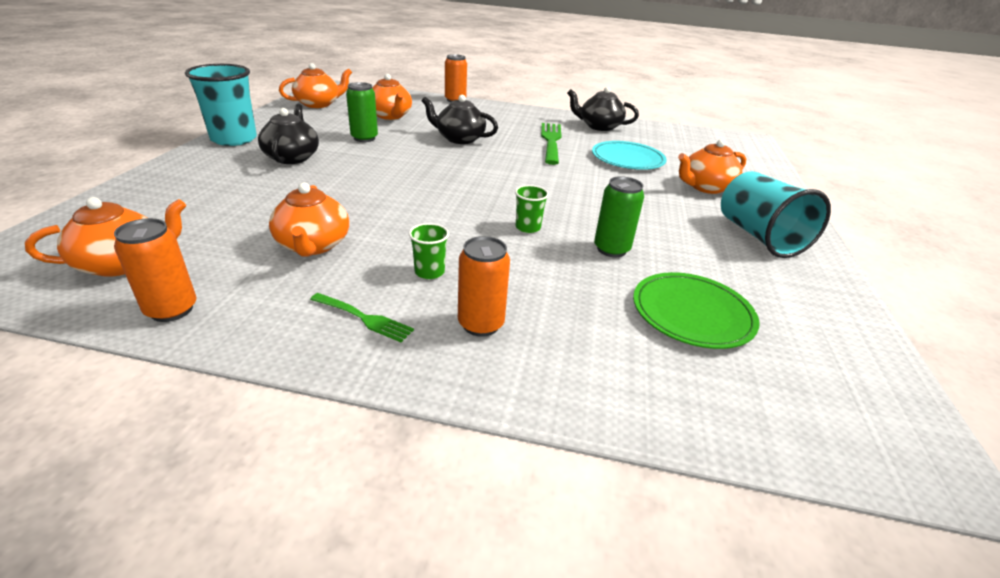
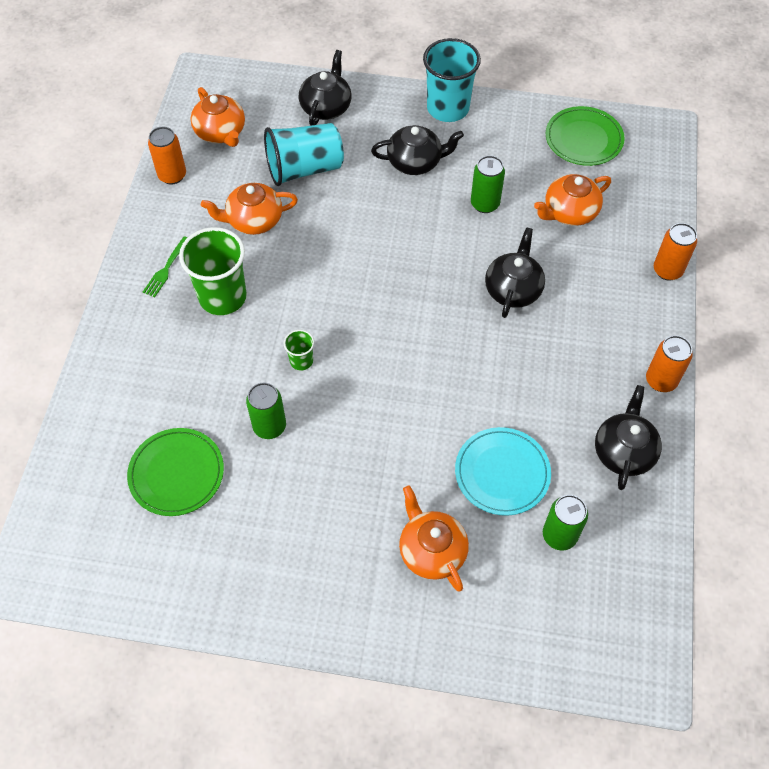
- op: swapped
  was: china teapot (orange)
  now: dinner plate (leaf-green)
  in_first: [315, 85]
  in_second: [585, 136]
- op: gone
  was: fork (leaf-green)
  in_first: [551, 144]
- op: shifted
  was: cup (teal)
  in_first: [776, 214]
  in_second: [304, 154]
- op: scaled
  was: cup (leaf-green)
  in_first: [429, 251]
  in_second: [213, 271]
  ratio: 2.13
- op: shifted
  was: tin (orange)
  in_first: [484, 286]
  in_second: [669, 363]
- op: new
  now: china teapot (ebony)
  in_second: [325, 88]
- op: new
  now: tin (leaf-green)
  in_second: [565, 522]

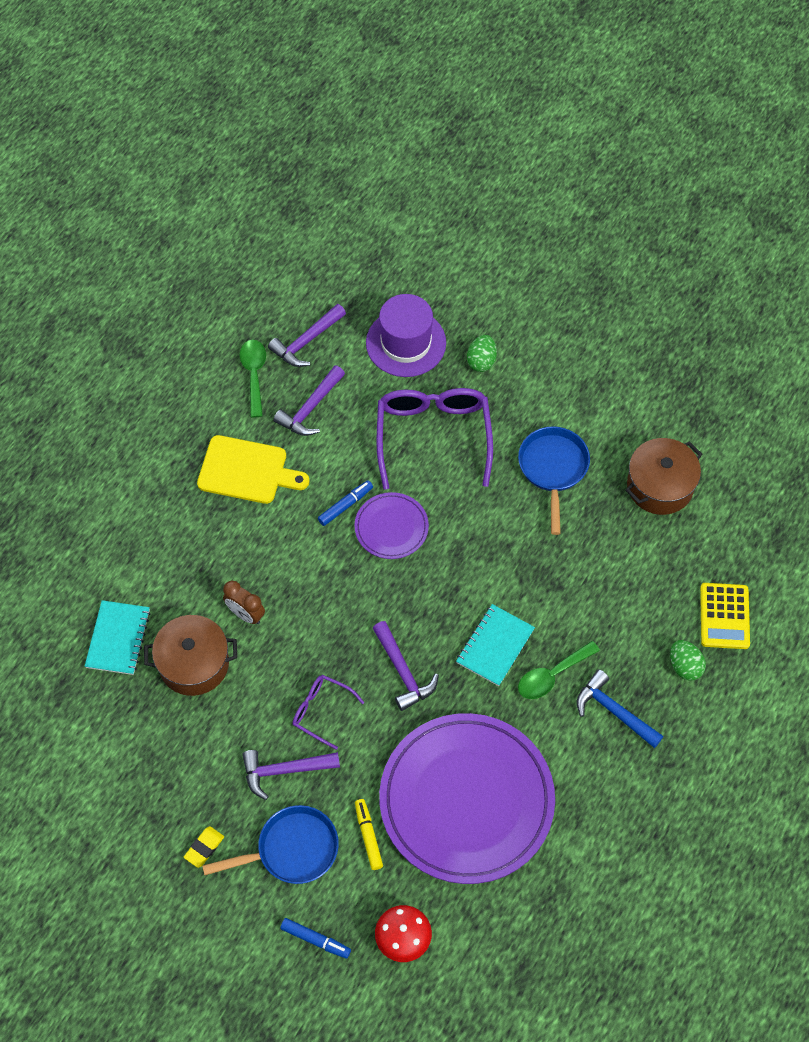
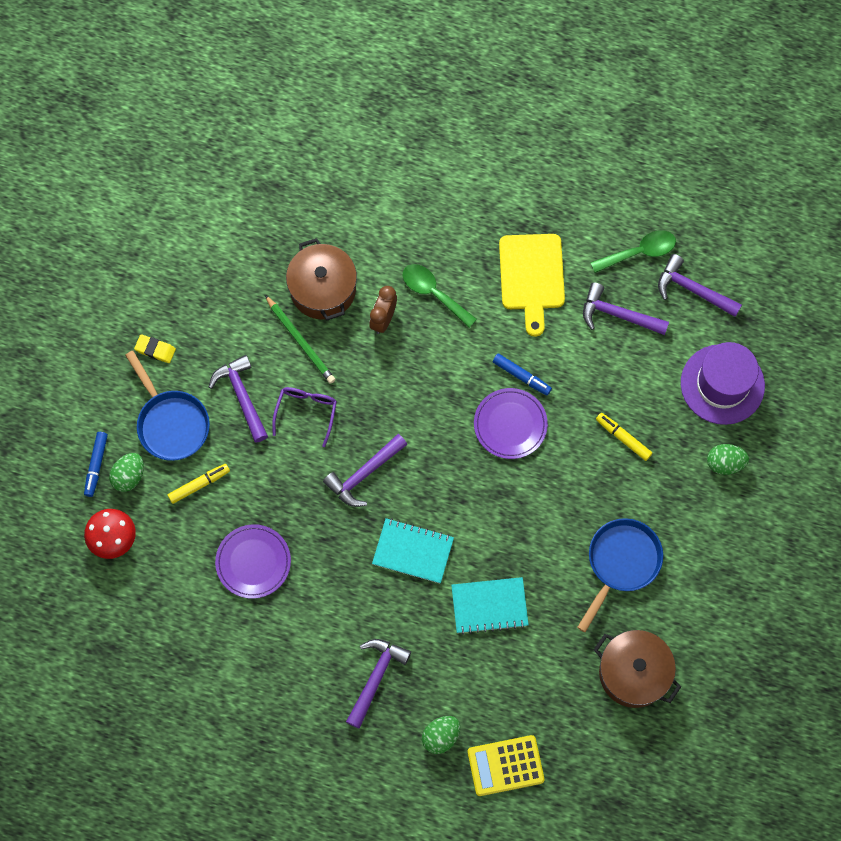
- op: swapped
  was: eyeglasses (purple)
  now: marker (bright yellow)
  in_first: [435, 439]
  in_second: [624, 437]
- op: rotated
  was: skillet (blue)
  in_first: [554, 480]
  in_second: [620, 575]
  clockwise: -45
- op: shifted
  was: notepad (teal)
  in_first: [118, 637]
  in_second: [490, 606]
- op: shifted
  was: teaspoon (leaf-green)
  in_first: [559, 670]
  in_second: [439, 296]
- op: repainted
  was: claw hammer (blue)
  now: claw hammer (purple)
  in_first: [620, 708]
  in_second: [378, 684]
- op: scaled
  was: dinner plate (purple)
  in_first: [467, 798]
  in_second: [253, 561]
  ratio: 0.46
- op: new
  now: wooden pencil (leaf-green)
  in_second: [300, 339]
- op: new
  now: egg shape (leaf-green)
  in_second: [126, 472]

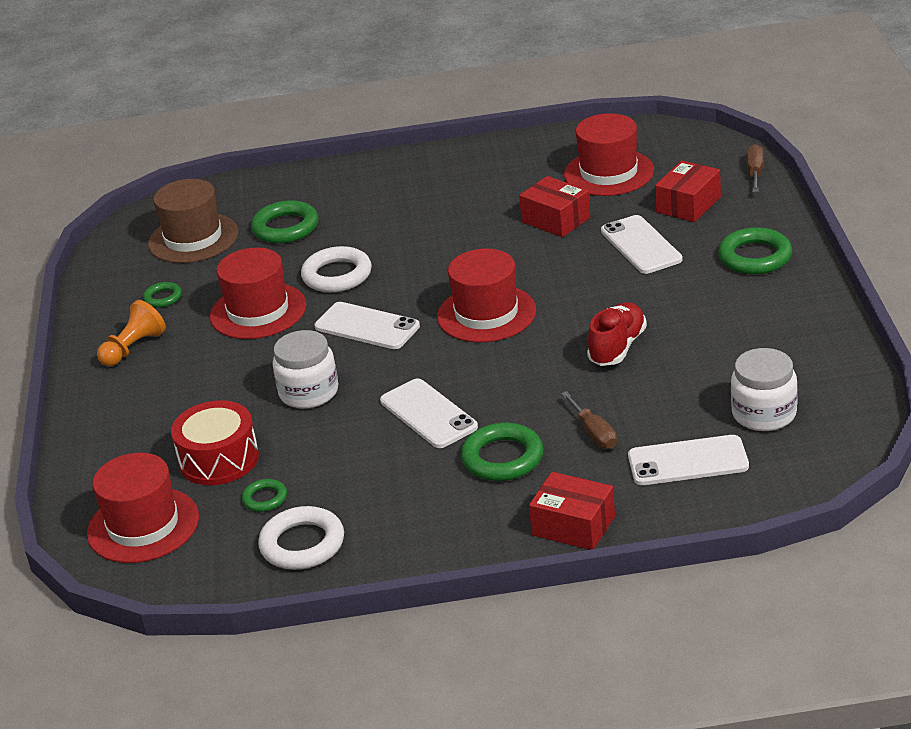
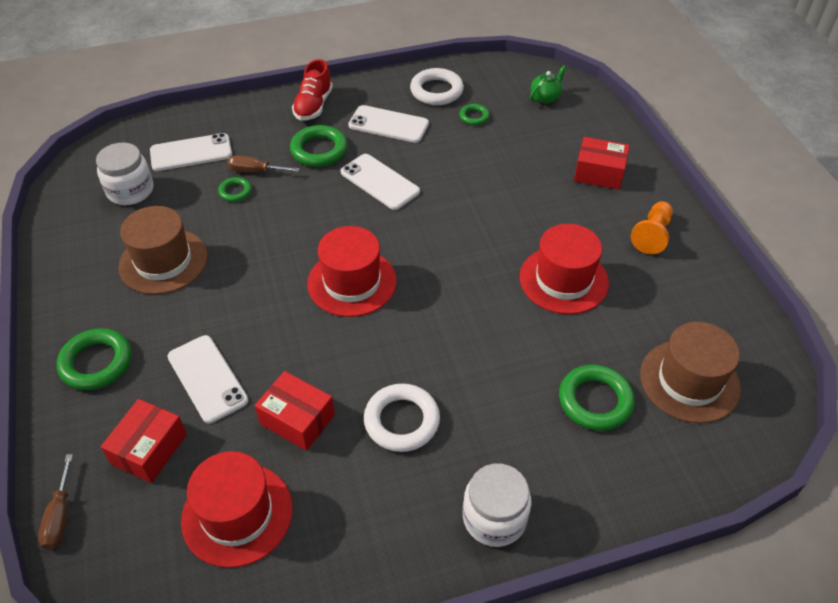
- op: shifted
  was: hoop (pure white)
  in_first: [336, 269]
  in_second: [402, 418]
- op: shifted
  was: hoop (leaf-green)
  in_first: [162, 294]
  in_second: [235, 189]
- op: shifted
  was: phone (pure white)
  in_first: [367, 325]
  in_second: [388, 124]
- op: shifted
  was: shoe (scarlet)
  in_first: [617, 334]
  in_second: [312, 90]
- op: shifted
  was: jam jar (pure white)
  in_first: [305, 369]
  in_second: [497, 505]
- op: rotated
  was: screwdriver (brown)
  in_first: [589, 420]
  in_second: [263, 164]
  clockwise: -45
- op: gone
  was: drum (scarlet)
  in_first: [215, 442]
- op: swapped
  was: top hat (scarlet)
  now: china teapot (leaf-green)
  in_first: [143, 508]
  in_second: [548, 84]
- op: shifted
  was: parcel (scarlet)
  in_first: [572, 511]
  in_second: [602, 163]
- op: new
  now: top hat (brown)
  in_second: [162, 250]

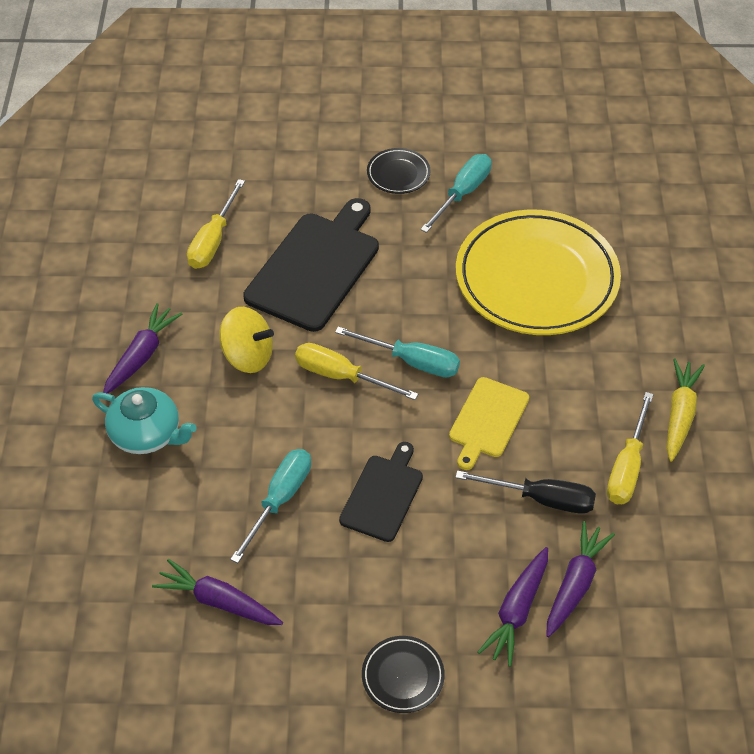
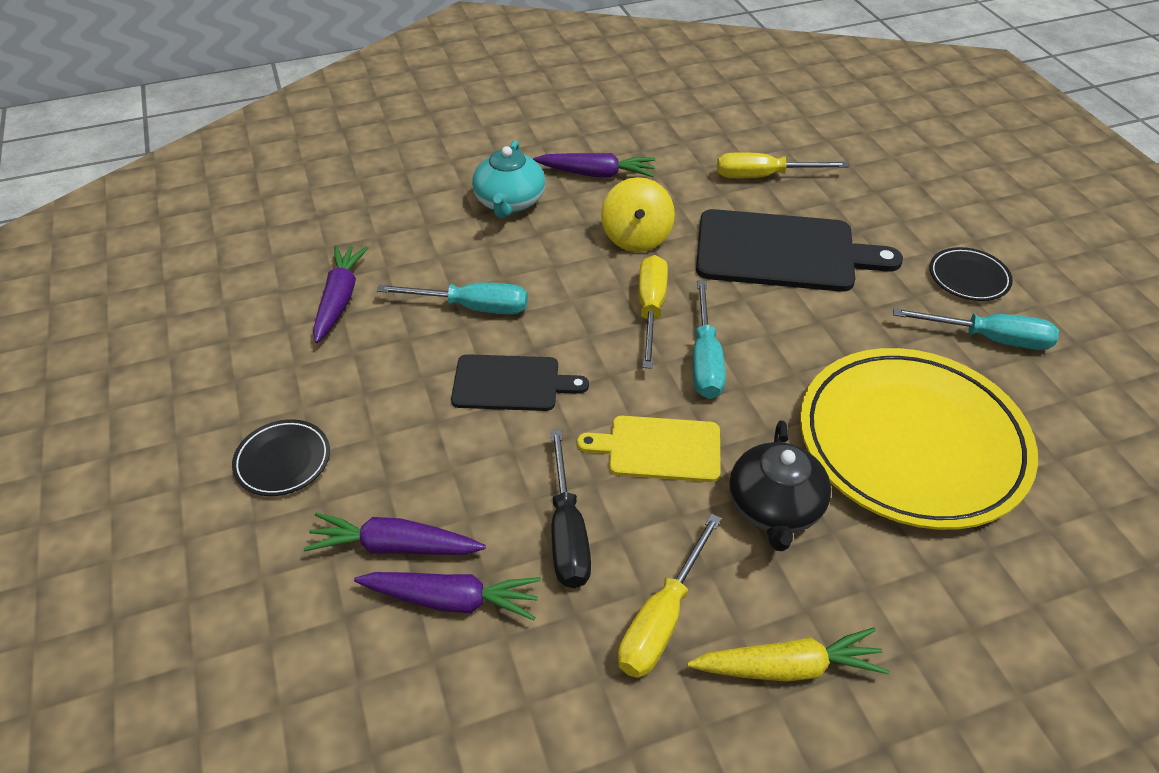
- op: rotated
  was: screwdriver (bright yellow)
  in_first: [630, 448]
  in_second: [670, 595]
  clockwise: -60
- op: new
  now: china teapot (ebony)
  in_second: [780, 485]

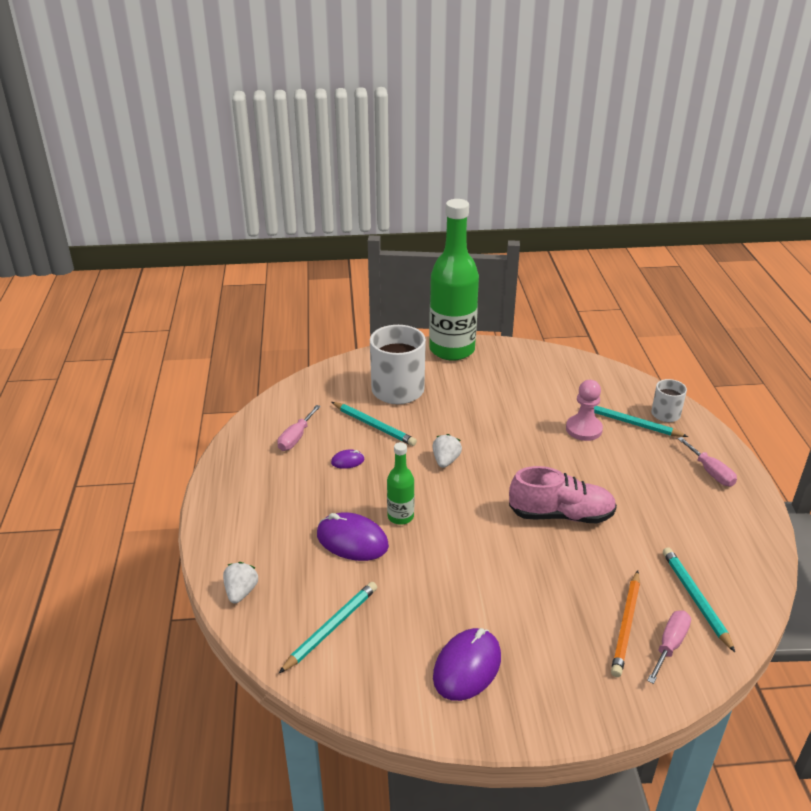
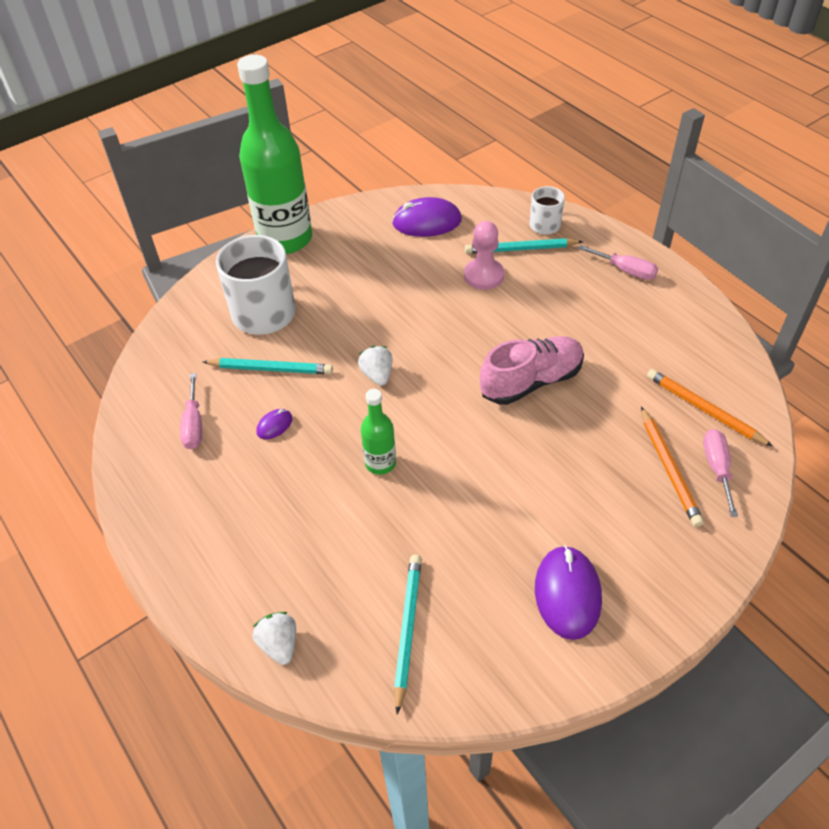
- op: shifted
  was: computer mouse (purple)
  in_first: [353, 536]
  in_second: [427, 217]
- op: repainted
  was: wooden pencil (teal)
  now: wooden pencil (orange)
  in_first: [699, 599]
  in_second: [710, 408]

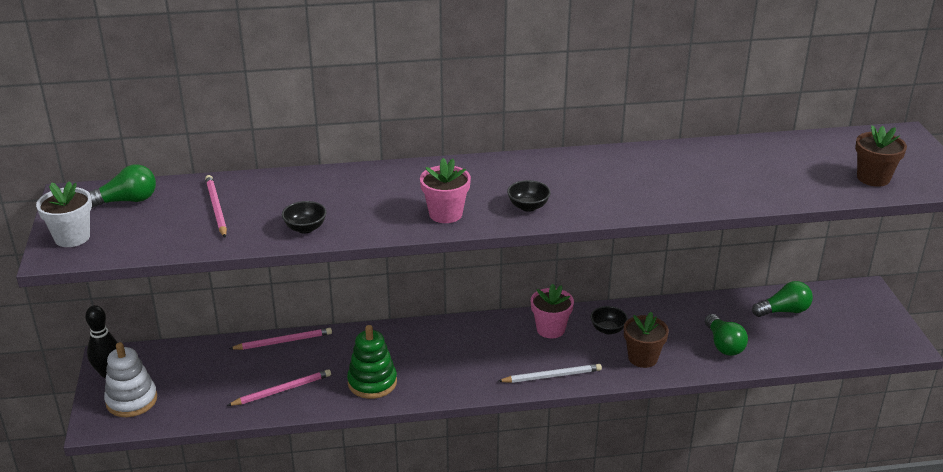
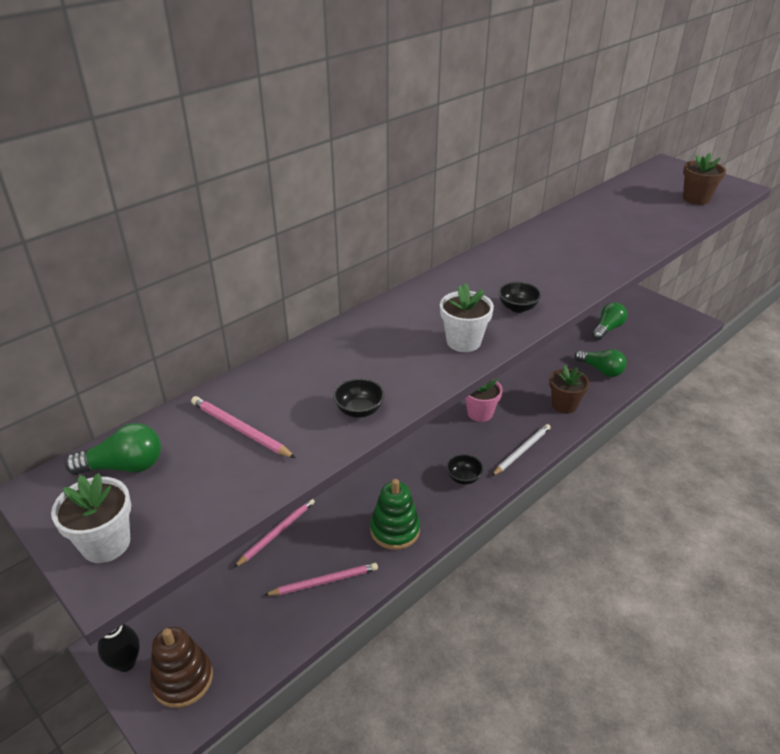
- op: repainted
  was: plant pot (rose-pink)
  now: plant pot (pure white)
  in_first: [445, 190]
  in_second: [467, 317]
- op: rotated
  was: light bulb (leaf-green)
  in_first: [122, 186]
  in_second: [113, 449]
  clockwise: 45
- op: shifted
  was: serving bowl (ebony)
  in_first: [609, 320]
  in_second: [464, 469]
- op: repainted
  was: stacking toy (pure white)
  now: stacking toy (brown)
  in_first: [130, 379]
  in_second: [181, 667]
- op: rotated
  was: wooden pencil (rose-pink)
  in_first: [279, 387]
  in_second: [321, 579]
  clockwise: 45

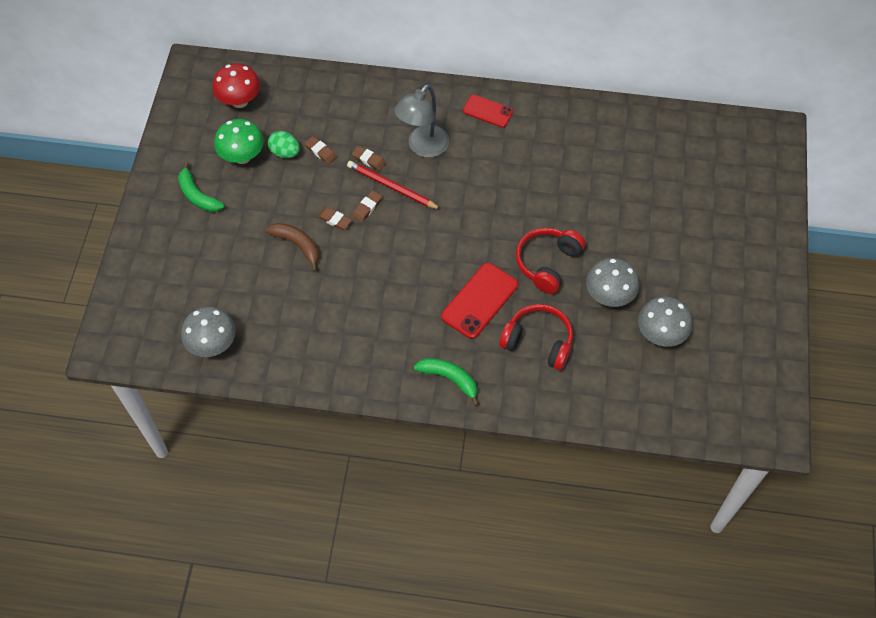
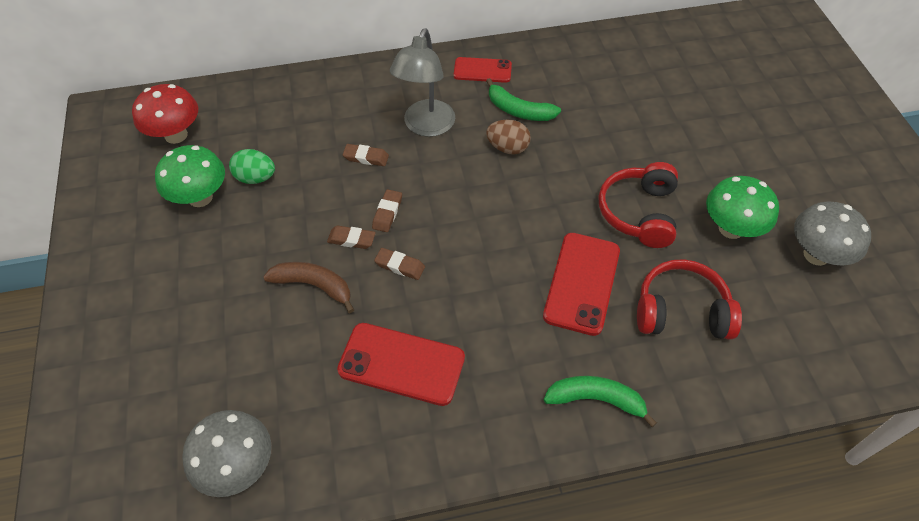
- op: shifted
  was: pencil eraser (brown)
  in_first: [321, 150]
  in_second: [399, 264]
- op: shifted
  was: banana (leaf-green)
  in_first: [201, 186]
  in_second: [523, 99]
- op: gone
  was: wooden pencil (scarlet)
  in_first: [394, 185]
- op: repainted
  was: fungus (ash-grey)
  now: fungus (leaf-green)
  in_first: [612, 282]
  in_second: [742, 207]
- op: new
  now: egg shape (brown)
  in_second: [508, 137]
- op: new
  now: phone (scarlet)
  in_second: [401, 364]

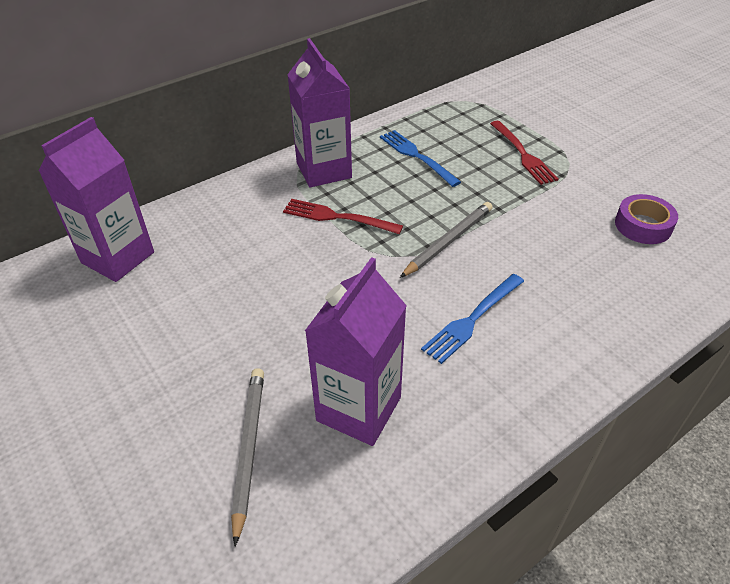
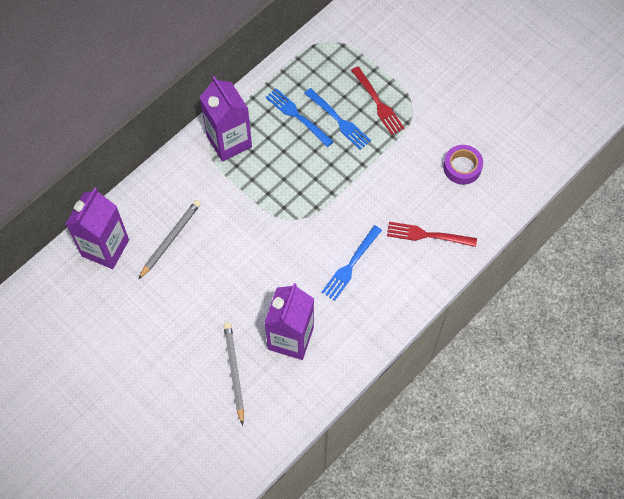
- op: shifted
  was: fork (scarlet)
  in_first: [343, 216]
  in_second: [432, 234]
- op: shifted
  was: wooden pencil (ash-grey)
  in_first: [446, 240]
  in_second: [169, 240]
- op: new
  now: fork (blue)
  in_second: [337, 119]

